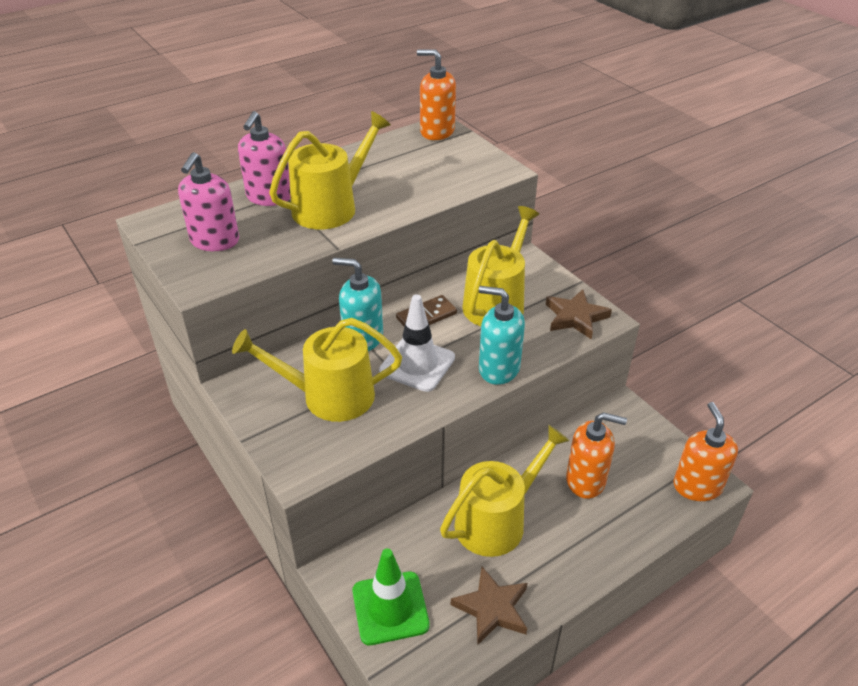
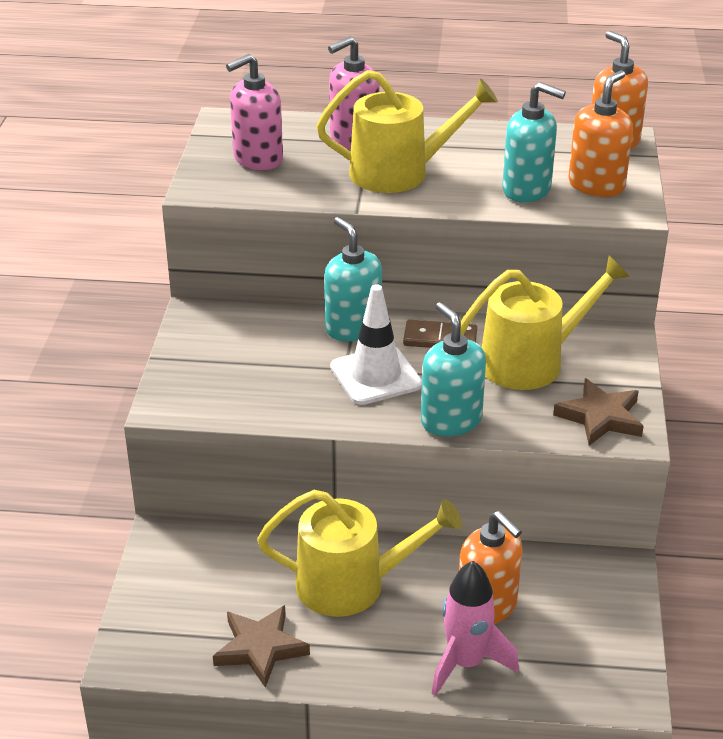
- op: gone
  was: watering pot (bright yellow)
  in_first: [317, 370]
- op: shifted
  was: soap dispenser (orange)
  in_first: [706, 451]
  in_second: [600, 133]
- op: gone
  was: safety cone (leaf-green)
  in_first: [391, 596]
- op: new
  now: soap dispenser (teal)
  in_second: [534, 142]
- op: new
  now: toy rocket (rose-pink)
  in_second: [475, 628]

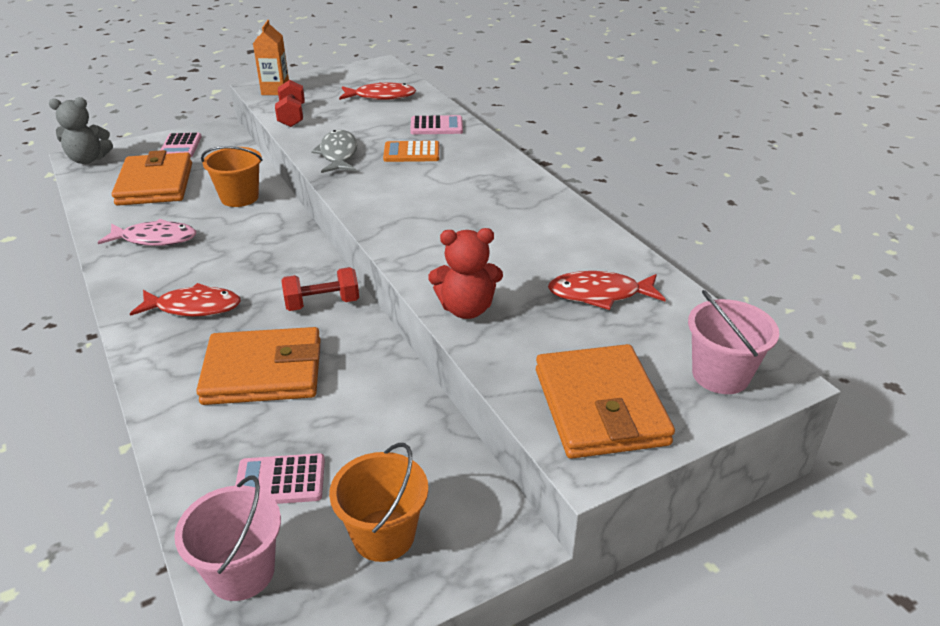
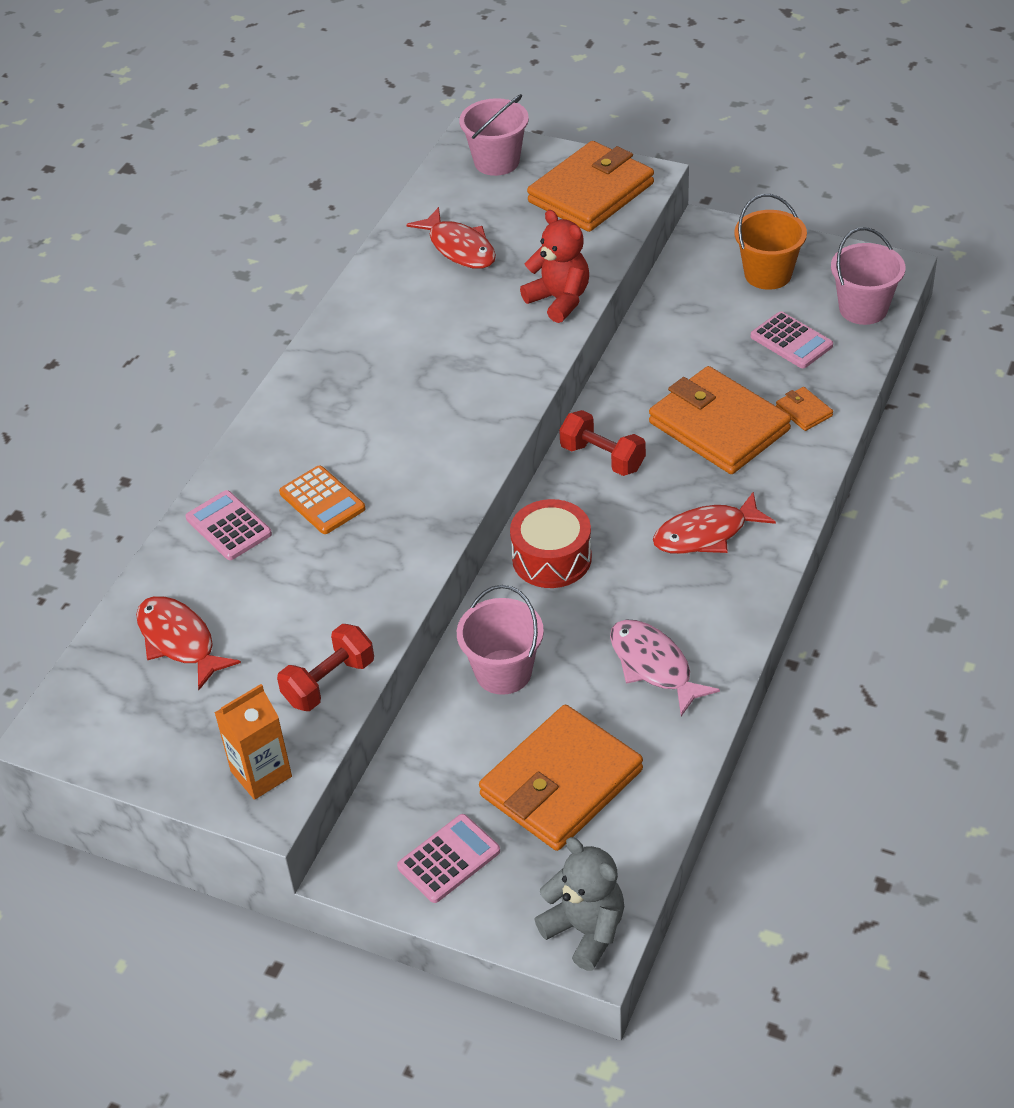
- op: gone
  was: fish figure (ash-grey)
  in_first: [334, 151]
- op: repainted
  was: sand bucket (orange)
  now: sand bucket (rose-pink)
  in_first: [232, 176]
  in_second: [500, 640]
- op: rotated
  was: fish figure (scarlet)
  in_first: [185, 300]
  in_second: [714, 522]
  clockwise: -75
- op: new
  now: billfold (orange)
  in_second: [804, 409]
- op: new
  now: drum (scarlet)
  in_second: [551, 543]

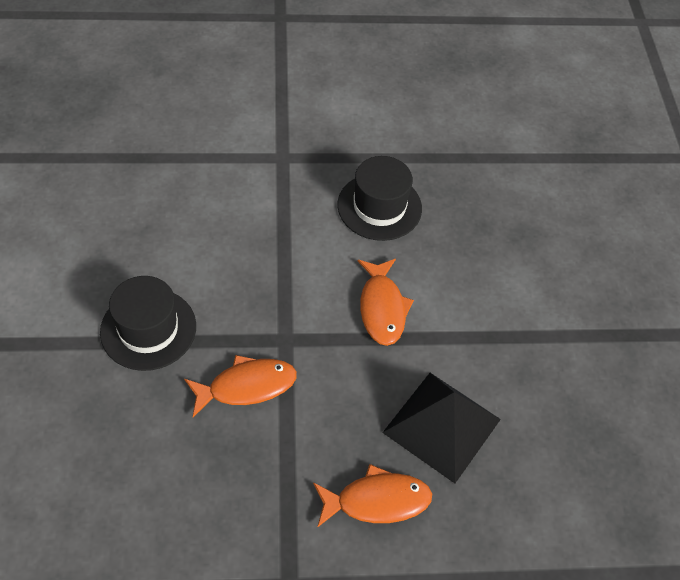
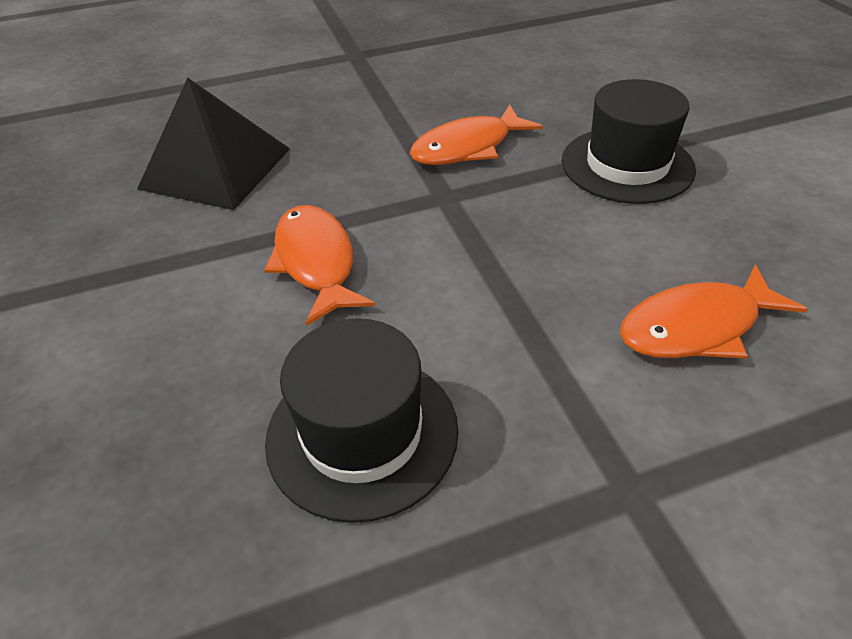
- op: shifted
  was: fish figure (orange)
  in_first: [372, 496]
  in_second: [714, 311]

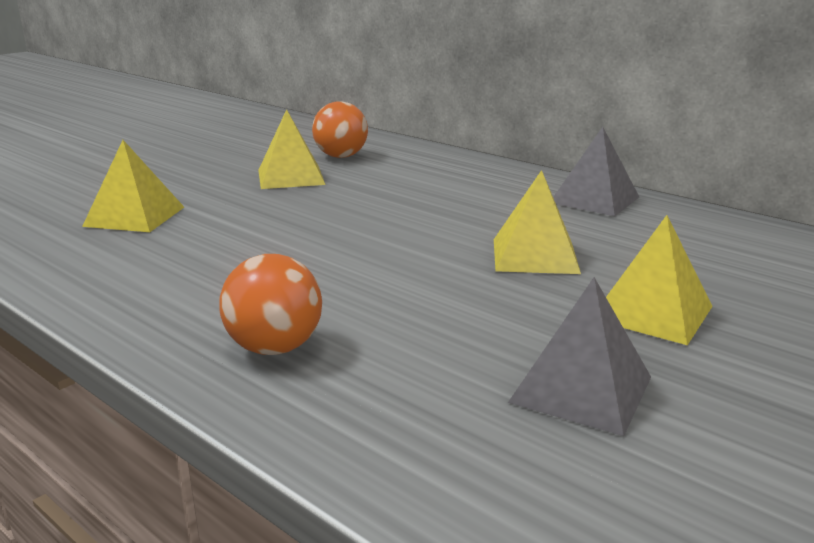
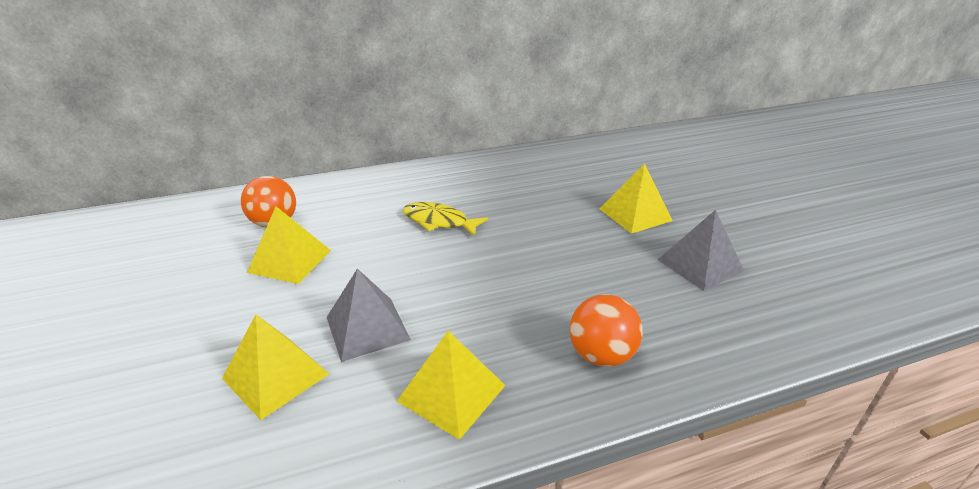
- op: shifted
  was: pyramid (ash-grey)
  in_first: [596, 171]
  in_second: [369, 315]
- op: shifted
  was: pyramid (bright yellow)
  in_first: [537, 222]
  in_second: [451, 385]
- op: new
  now: fish figure (bright yellow)
  in_second: [445, 219]

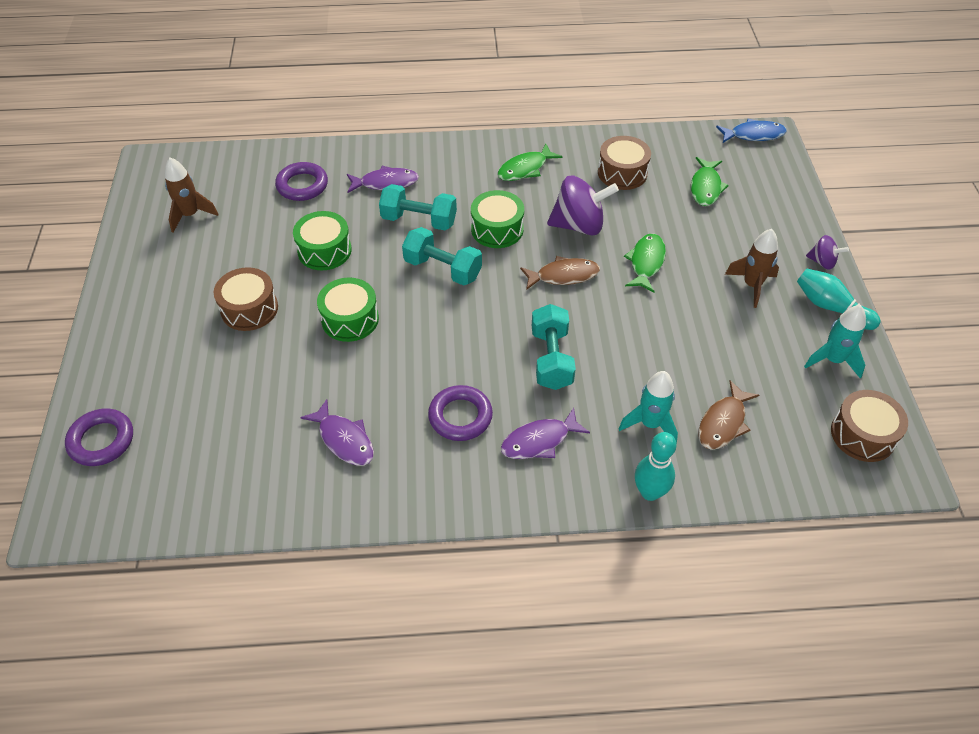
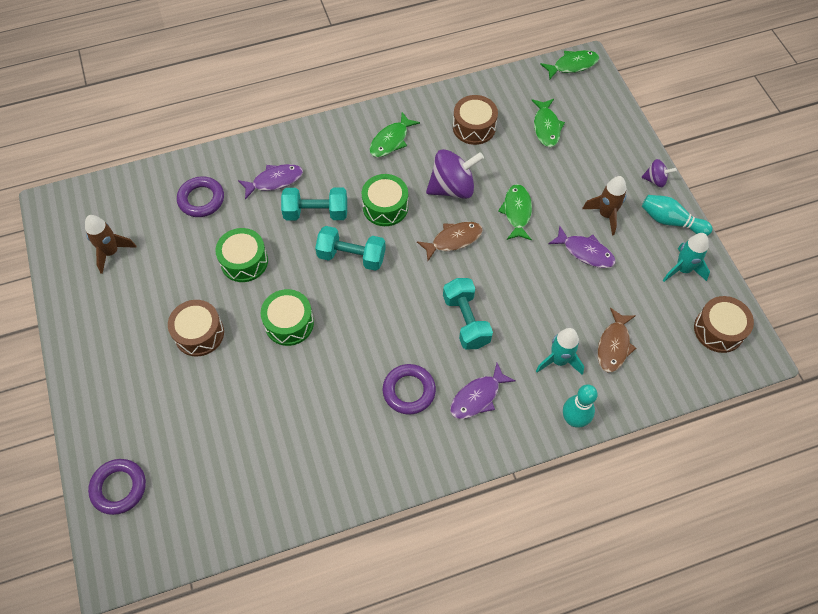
- op: repainted
  was: fish figure (blue)
  now: fish figure (leaf-green)
  in_first: [751, 131]
  in_second: [569, 64]
- op: shifted
  was: fish figure (purple)
  in_first: [337, 432]
  in_second: [582, 247]

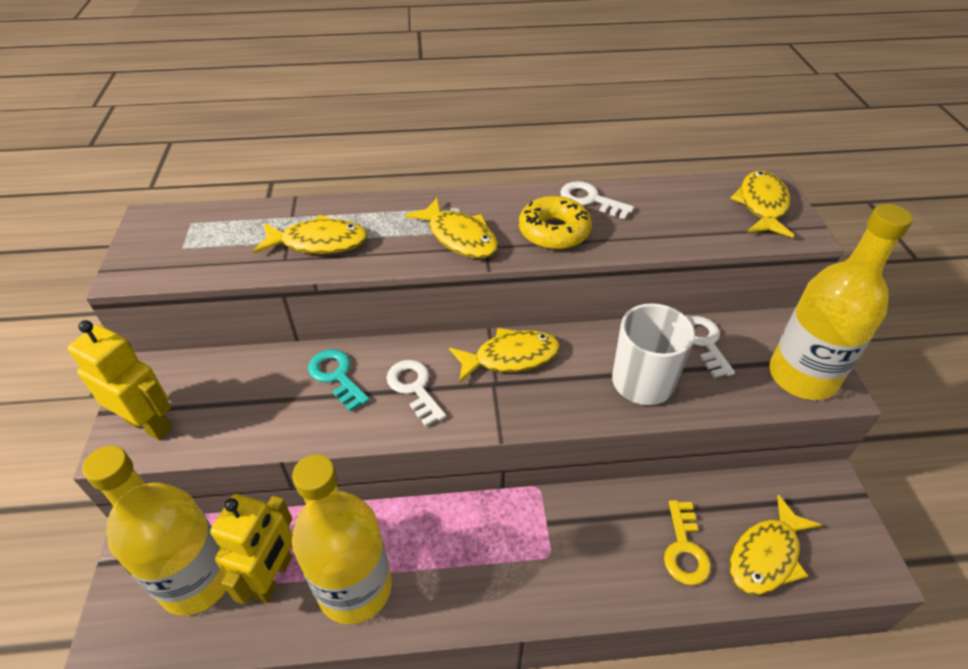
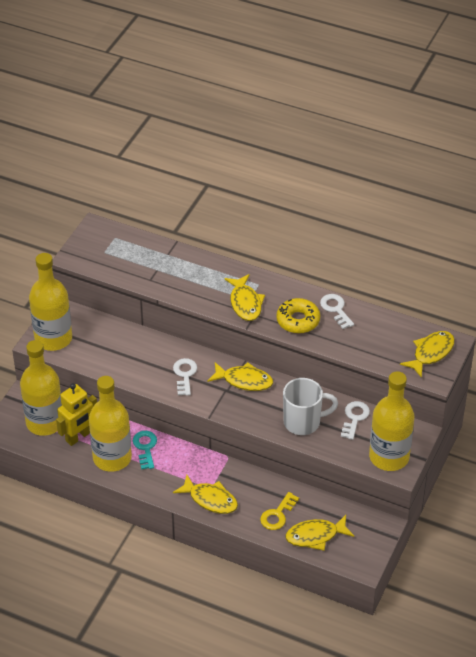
- op: shifted
  was: fish figure (bright yellow)
  in_first: [310, 234]
  in_second: [205, 494]
- op: swapped
  was: robot figure (bright yellow)
  now: flask (bright yellow)
  in_first: [120, 380]
  in_second: [50, 302]
- op: shifted
  was: door key (teal)
  in_first: [339, 380]
  in_second: [145, 450]

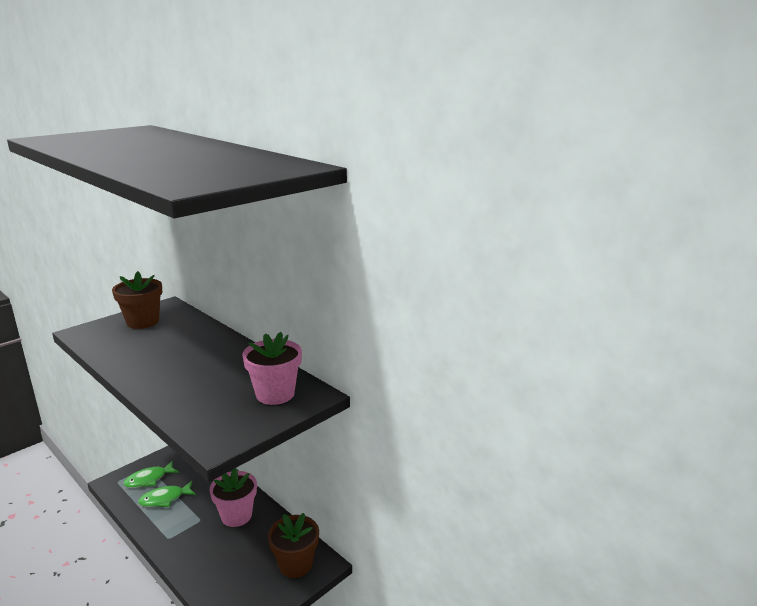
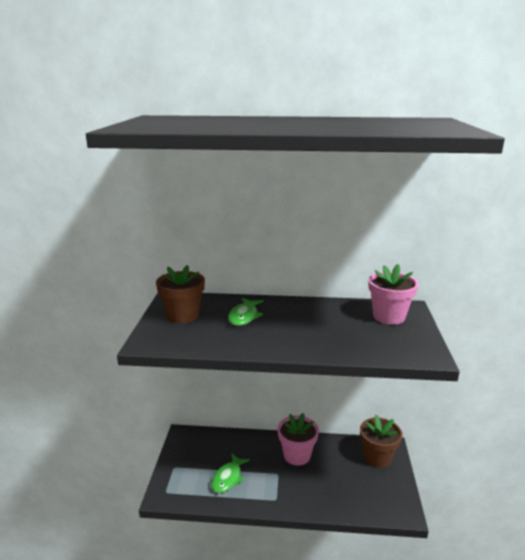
- op: shifted
  was: fish figure (leaf-green)
  in_first: [151, 474]
  in_second: [245, 312]

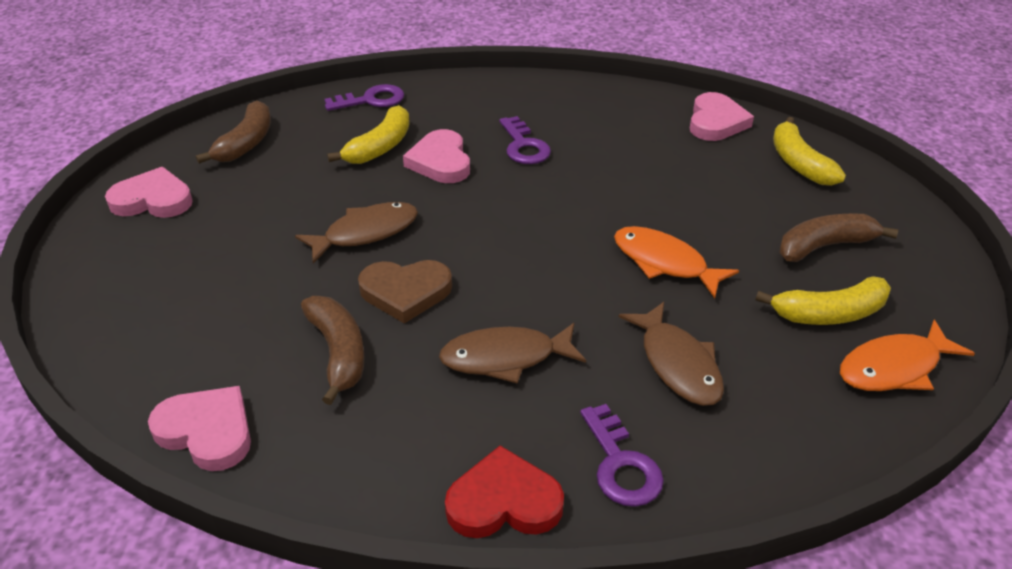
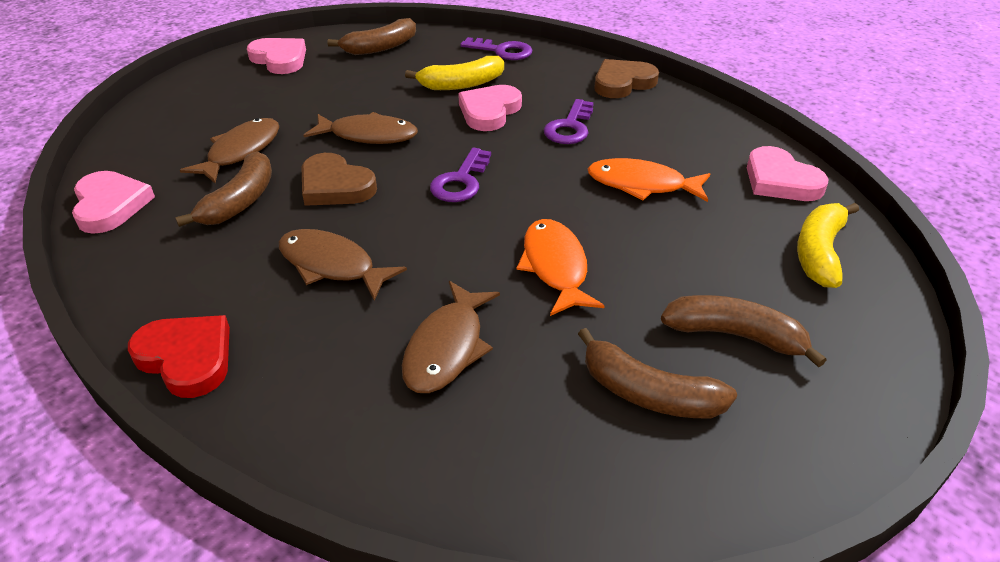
- op: rotated
  was: love heart (rose-pink)
  in_first: [722, 116]
  in_second: [788, 173]
  clockwise: 90
- op: repainted
  was: banana (bright yellow)
  now: banana (brown)
  in_first: [823, 300]
  in_second: [657, 373]
- op: shifted
  was: fish figure (orange)
  in_first: [907, 355]
  in_second: [648, 180]
- op: shifted
  was: door key (purple)
  in_first: [622, 455]
  in_second: [460, 175]
- op: new
  now: love heart (brown)
  in_second: [626, 78]
- op: new
  now: fish figure (brown)
  in_second: [229, 150]

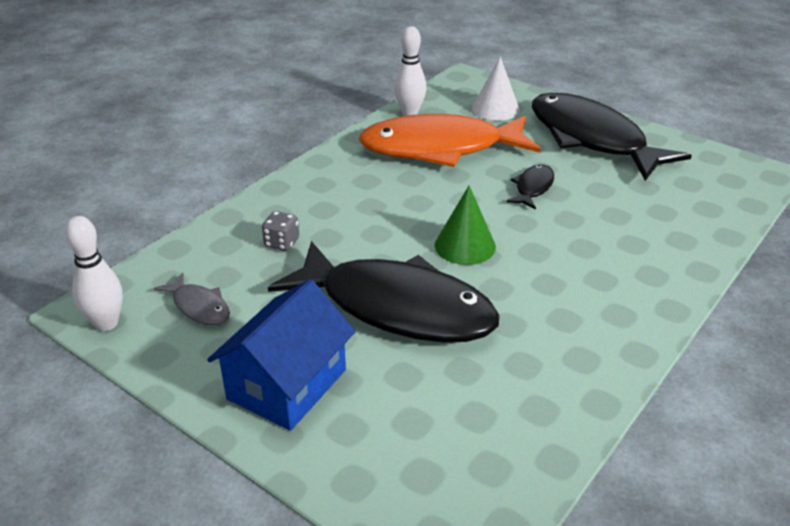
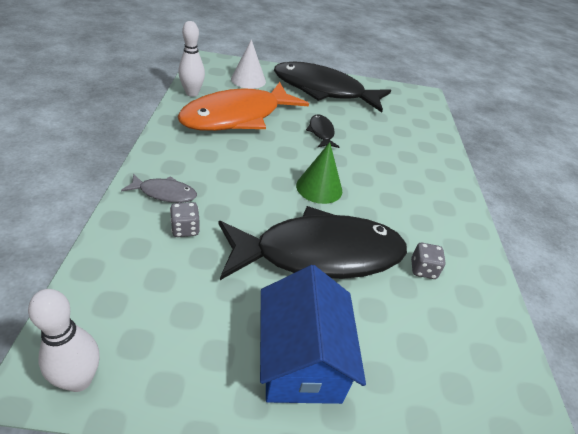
- op: shifted
  was: fish figure (ash-grey)
  in_first: [192, 298]
  in_second: [159, 188]
- op: new
  now: game die (ash-grey)
  in_second: [428, 261]

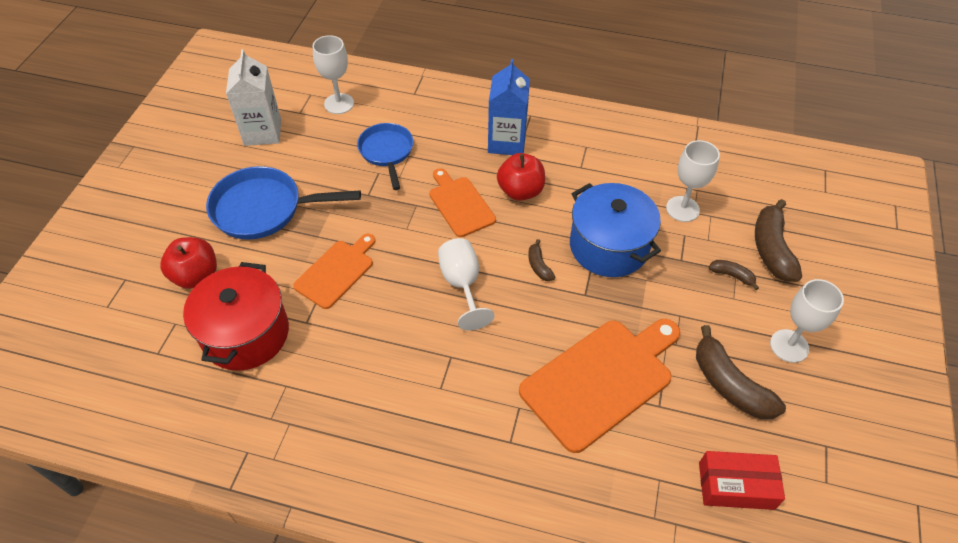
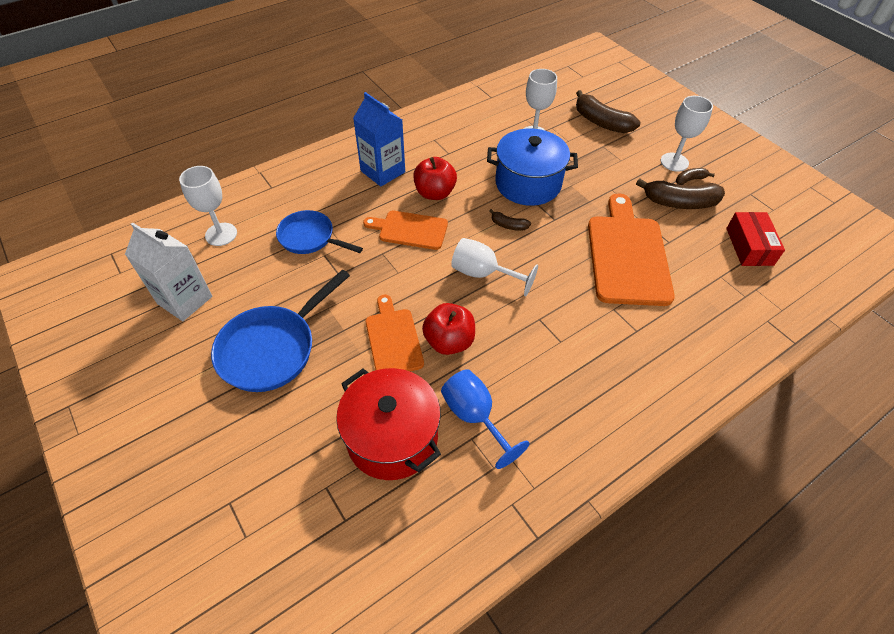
- op: shifted
  was: apple fruit (scarlet)
  in_first: [188, 263]
  in_second: [448, 329]
- op: shifted
  was: banana (brown)
  in_first: [734, 275]
  in_second: [695, 176]
- op: rotated
  was: parcel (scarlet)
  in_first: [742, 480]
  in_second: [755, 239]
  clockwise: -45
- op: new
  now: chalice (blue)
  in_second: [485, 419]

